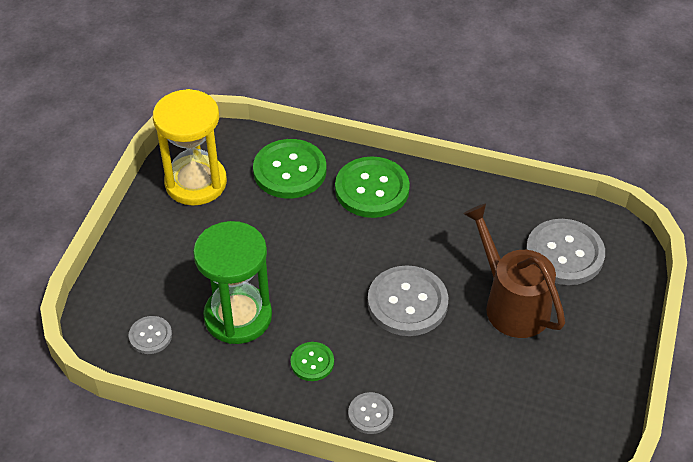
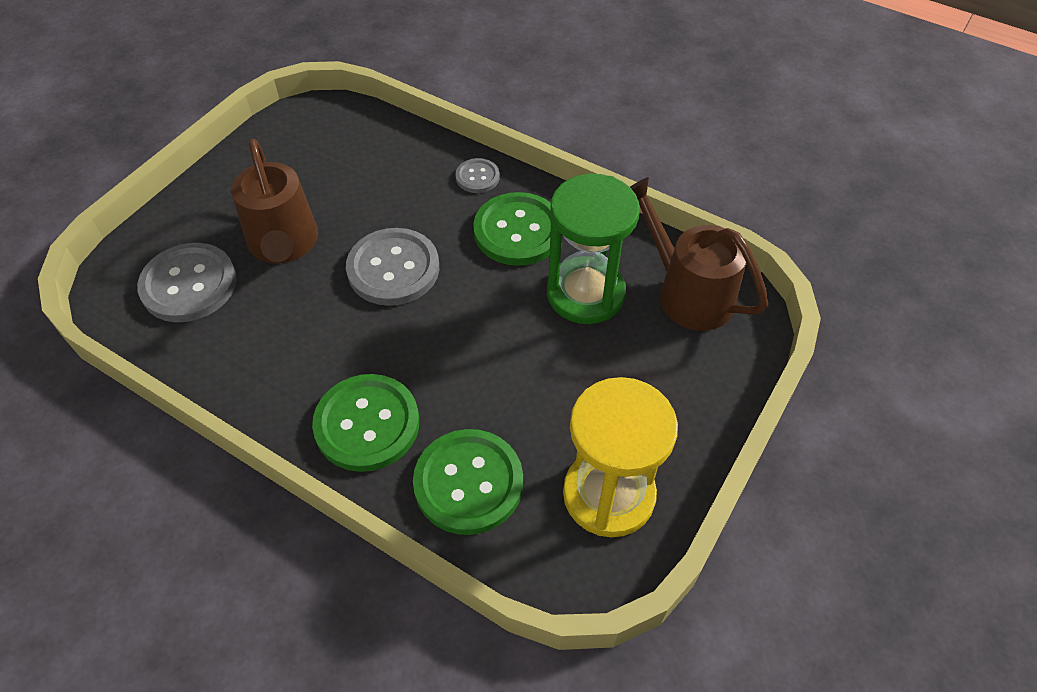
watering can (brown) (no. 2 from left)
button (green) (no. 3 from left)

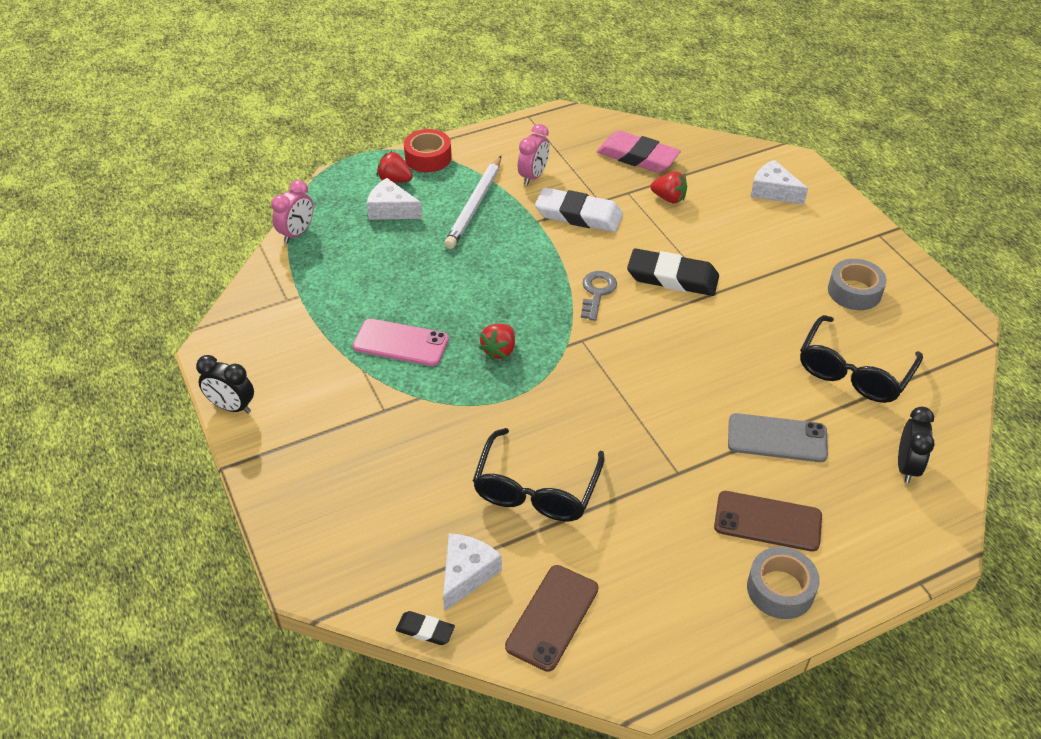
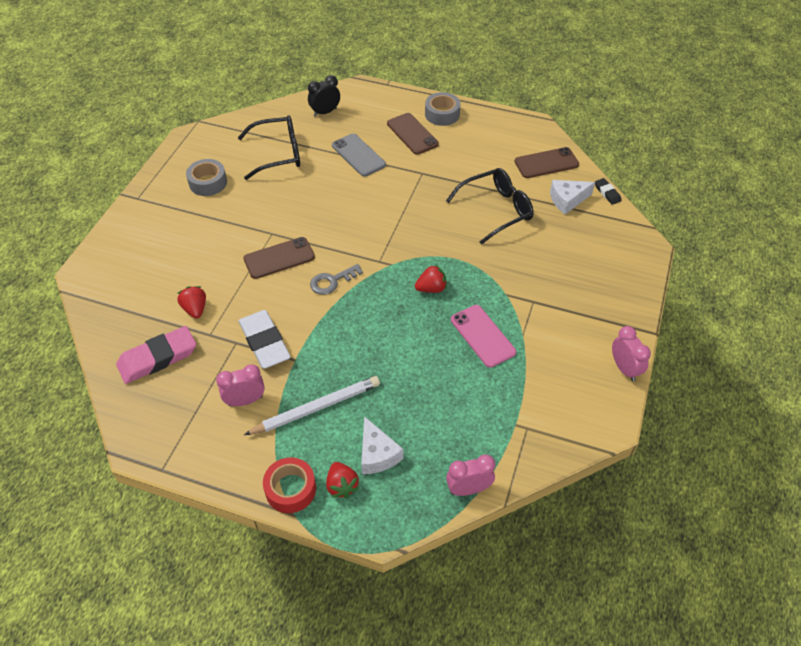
cheese (white) (no. 3 from left in the first image)
phone (brown) (no. 1 from left)
clock (pink) (no. 3 from left)
eraser (pink)

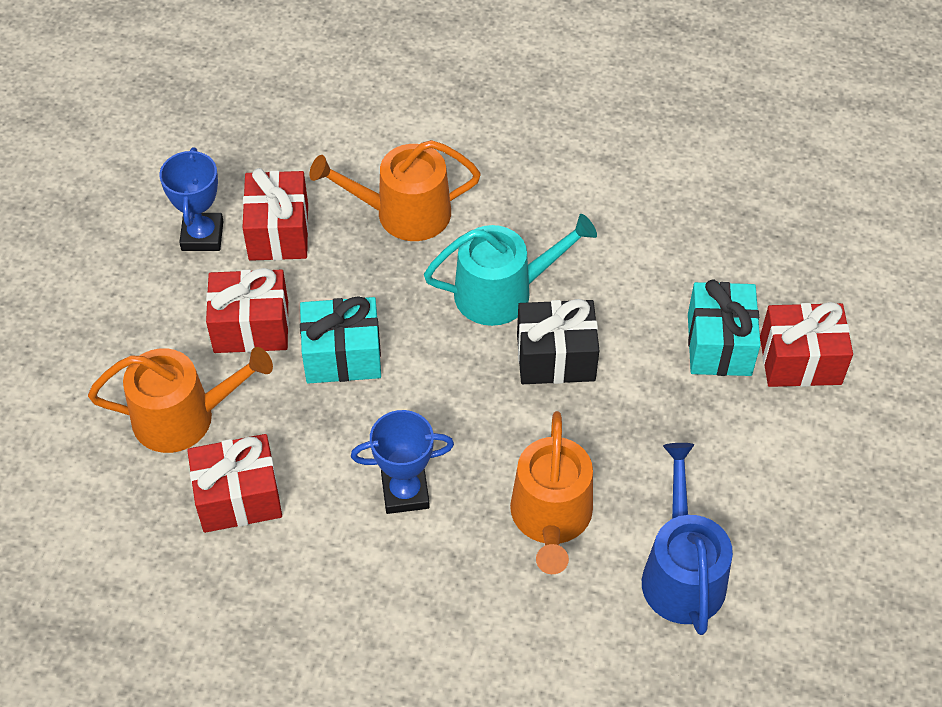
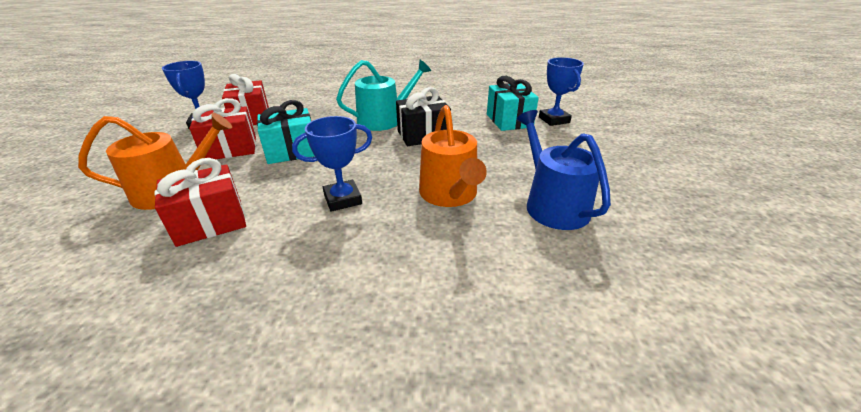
watering can (orange) (no. 2 from left in the first image)
trophy (blue) (no. 3 from left)

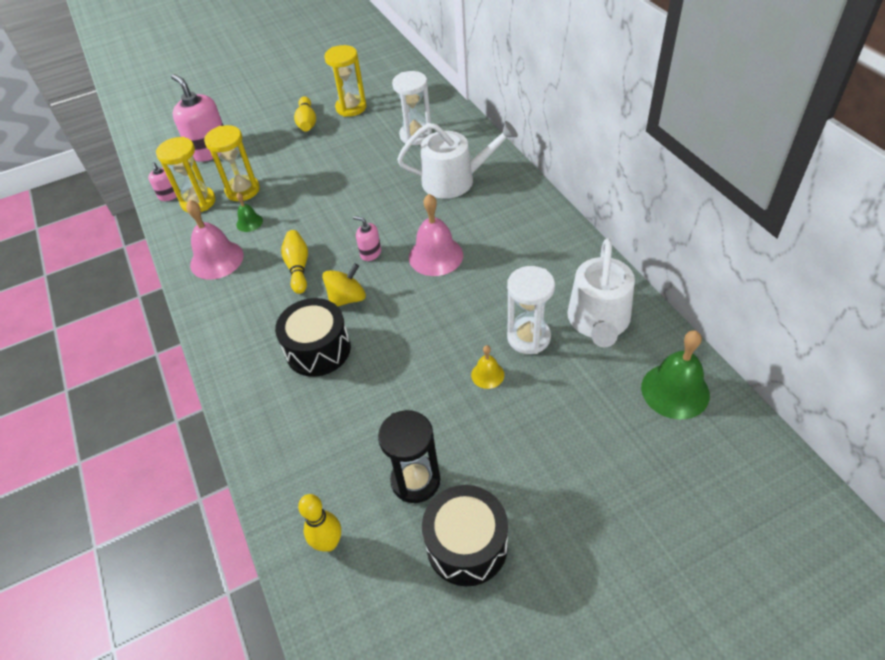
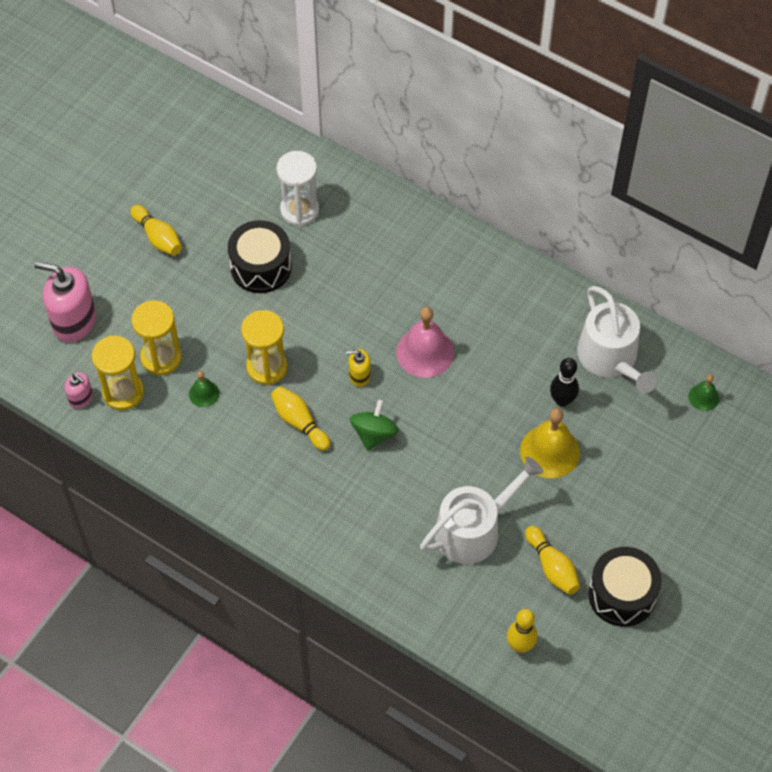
bell (pink) (no. 1 from left in the first image)
drum (black) (no. 1 from left)
hourglass (yellow) (no. 3 from left)
watering can (white) (no. 1 from left)
bowling pin (yellow) (no. 4 from left)
bowling pin (black)
spinning top (green)
soap dispenser (yellow)
bell (yellow)
bell (green) (no. 2 from left)

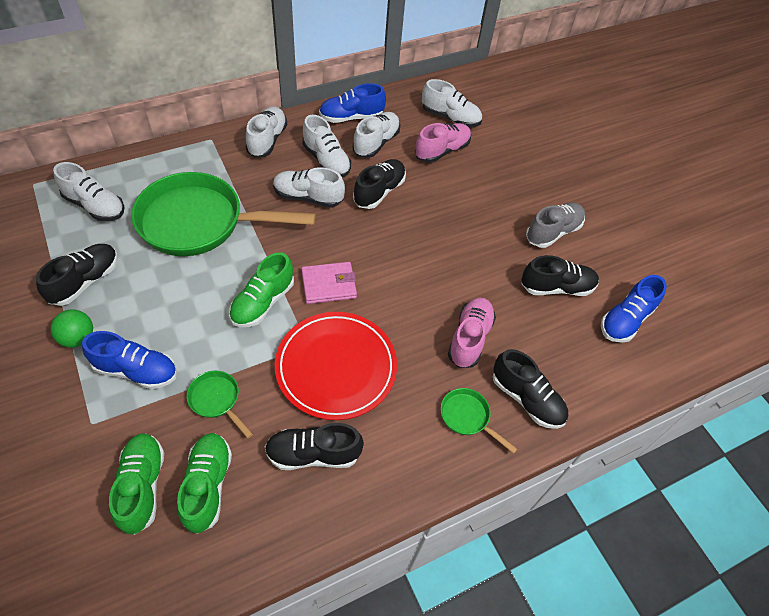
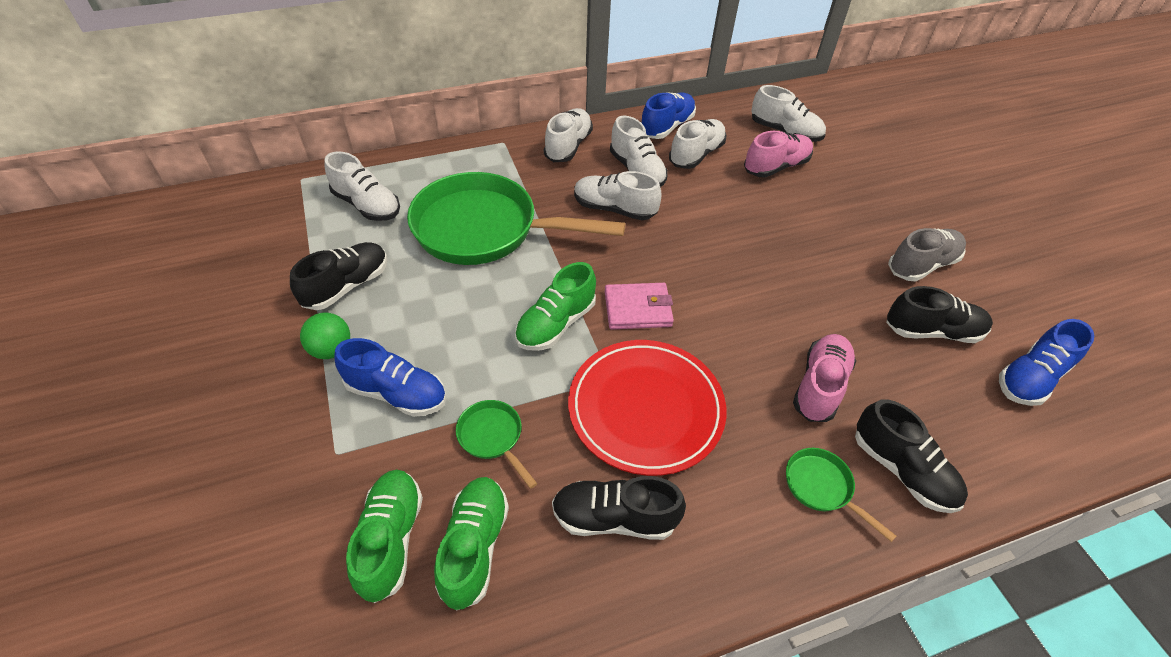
shoe (black) (no. 3 from left in the first image)
shoe (blue) (no. 2 from left)

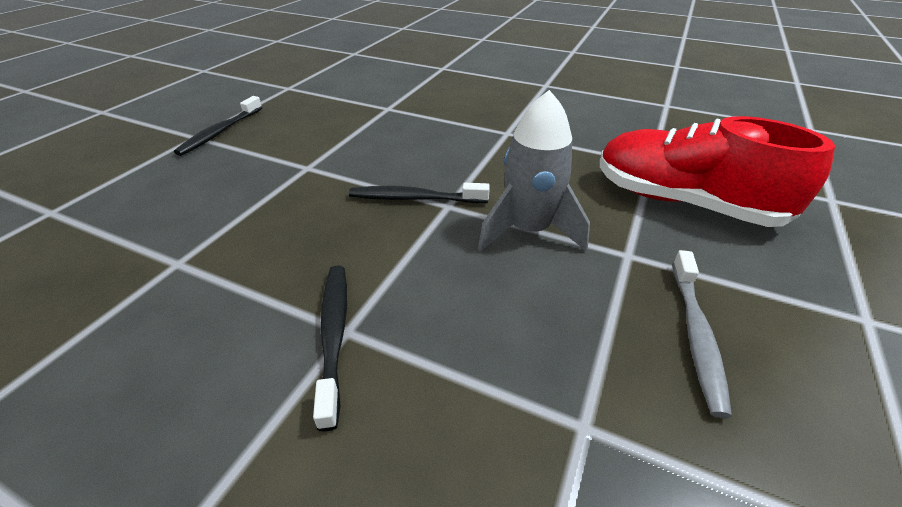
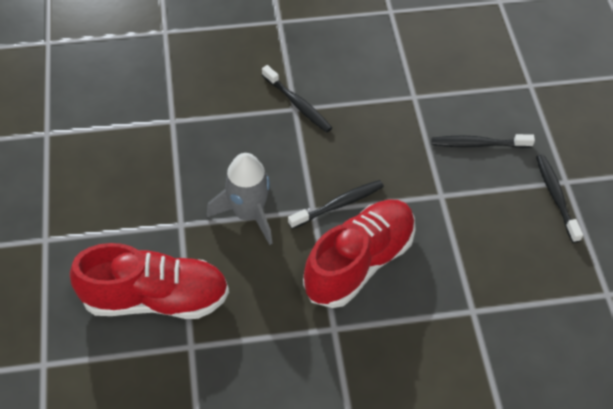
toothbrush (grey)
shoe (red) (no. 2 from left)
toothbrush (black) (no. 3 from left)

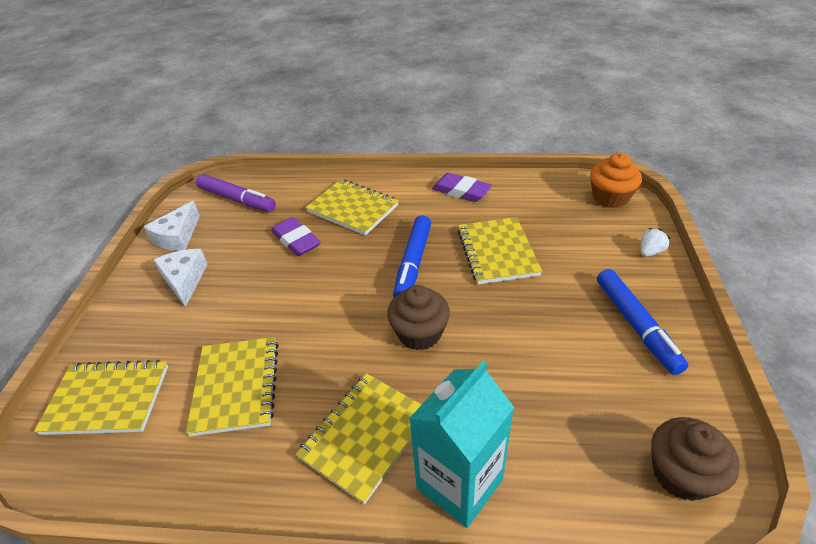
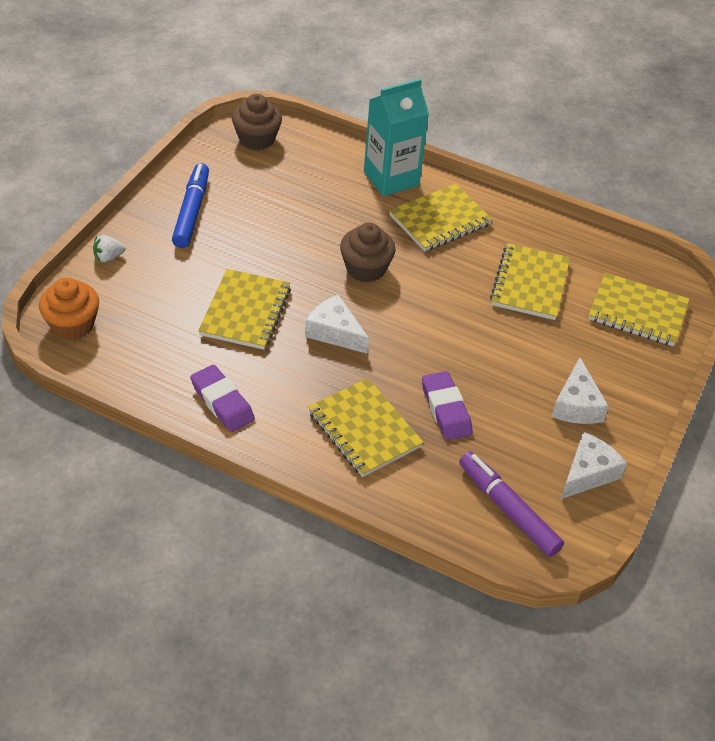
cheese (white) (no. 1 from left)

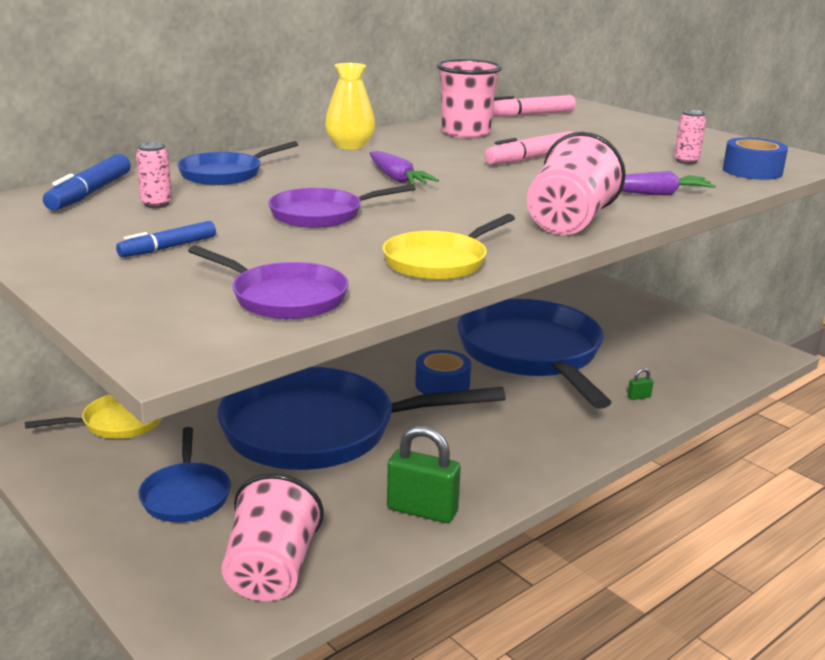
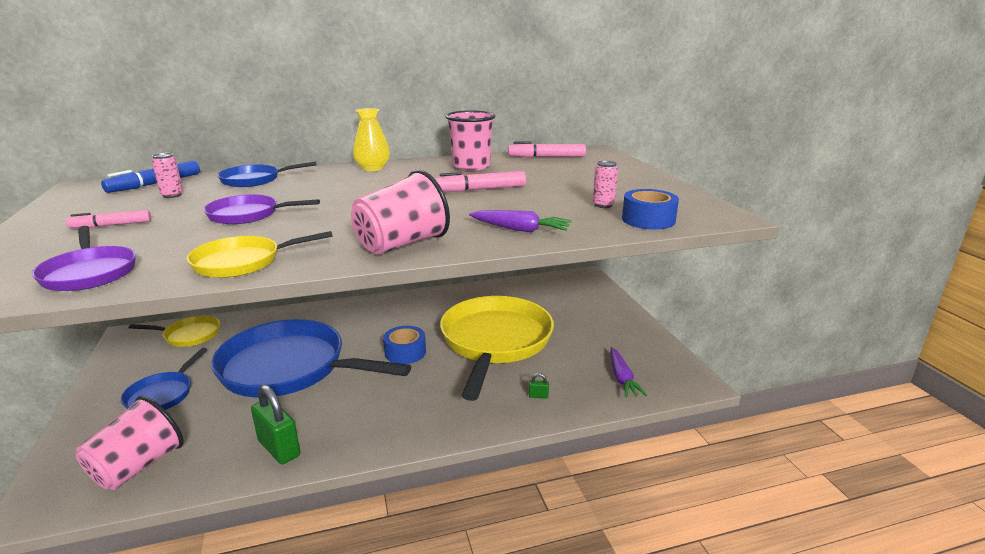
carrot (purple) (no. 2 from left)
marker (pink) (no. 1 from left)
pan (yellow) (no. 3 from left)

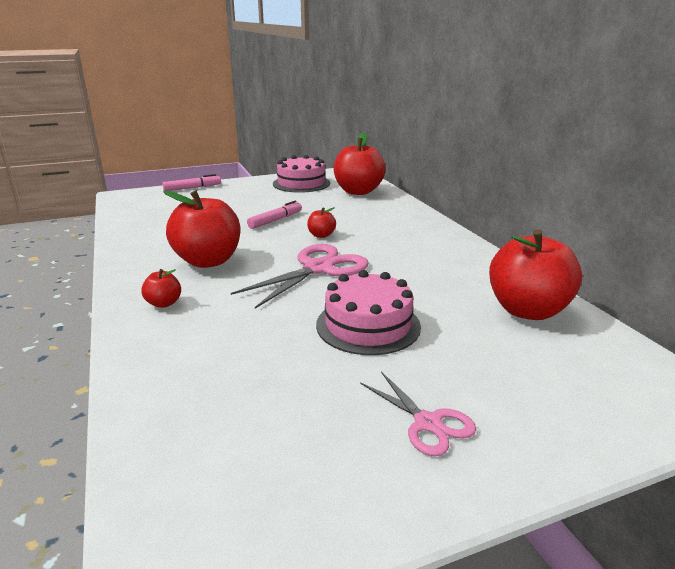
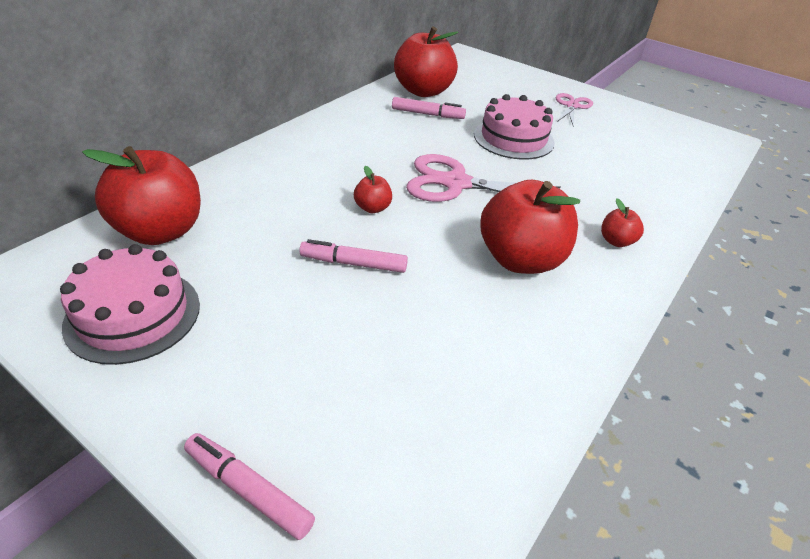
marker (pink) (no. 3 from left)

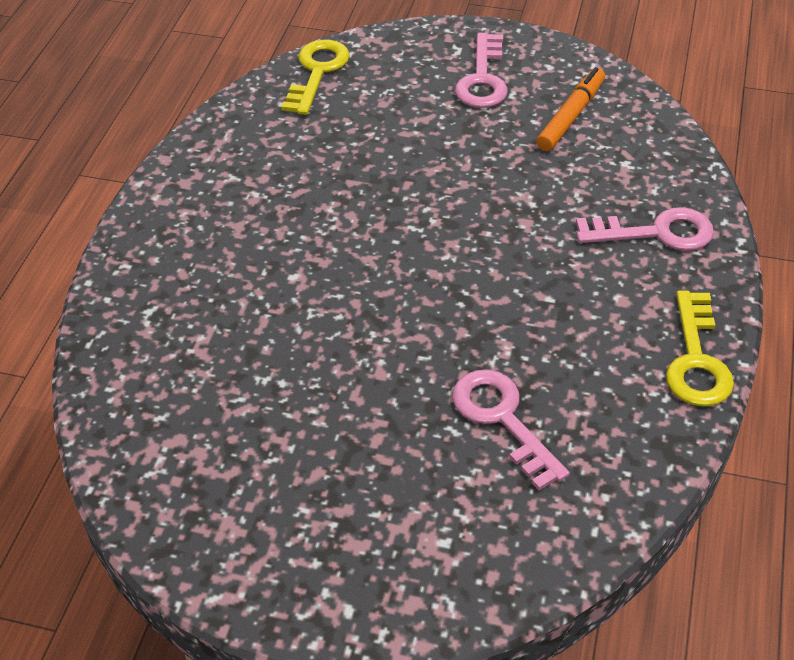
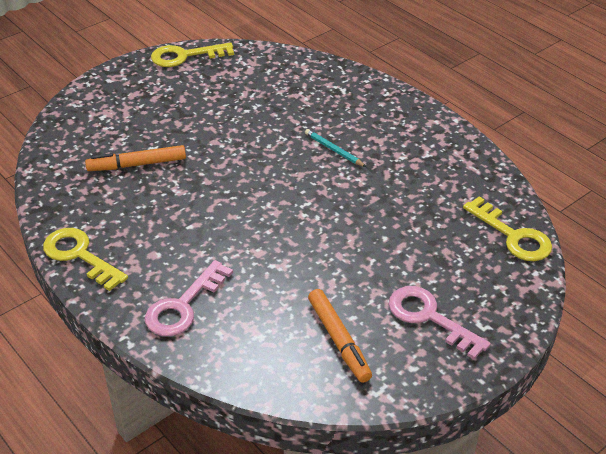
key (yellow) (no. 2 from left)
pencil (turquoise)
marker (orange) (no. 1 from left)

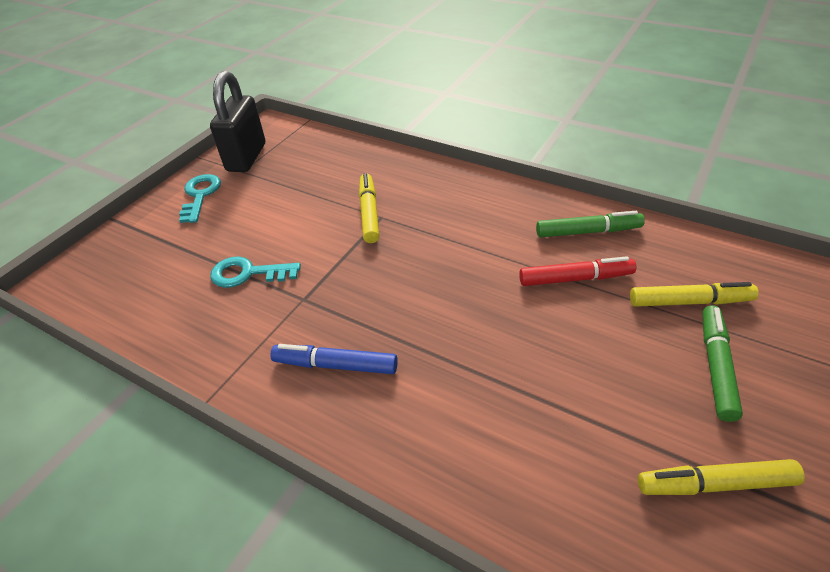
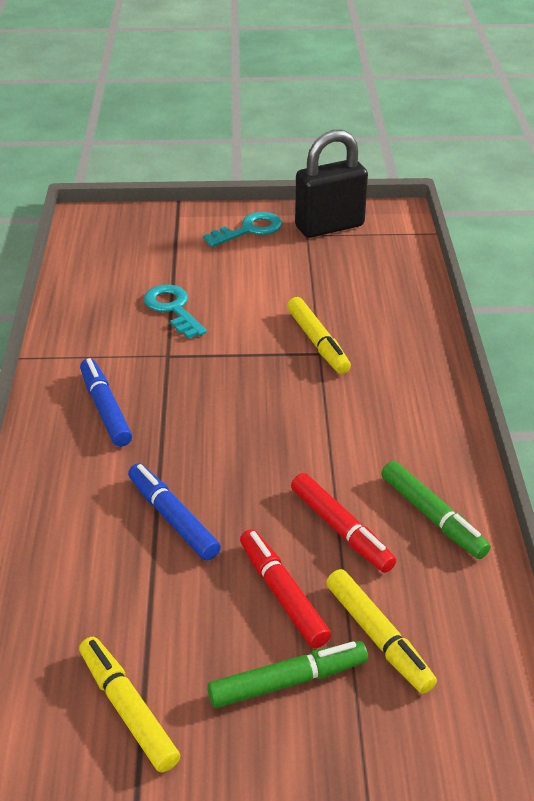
marker (blue) (no. 2 from left)
marker (red) (no. 1 from left)
marker (yellow) (no. 2 from left)

